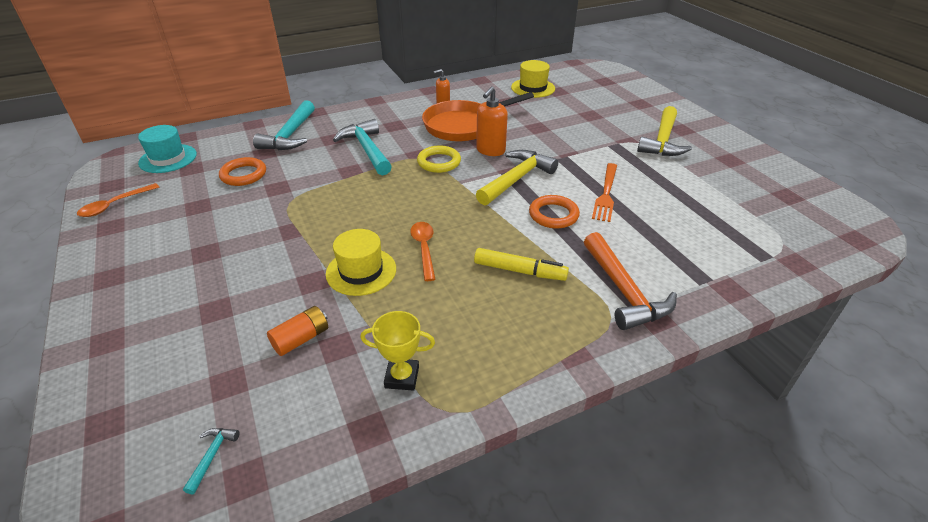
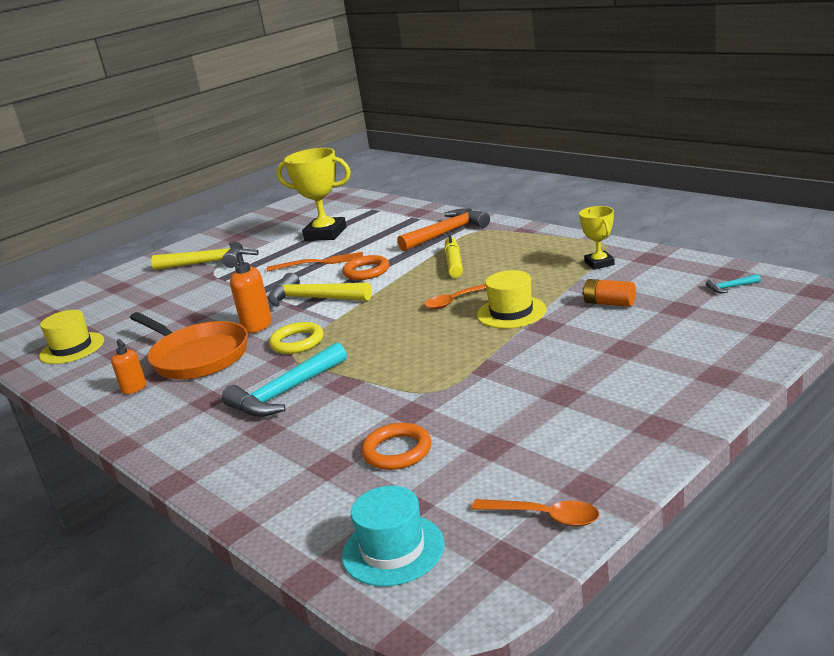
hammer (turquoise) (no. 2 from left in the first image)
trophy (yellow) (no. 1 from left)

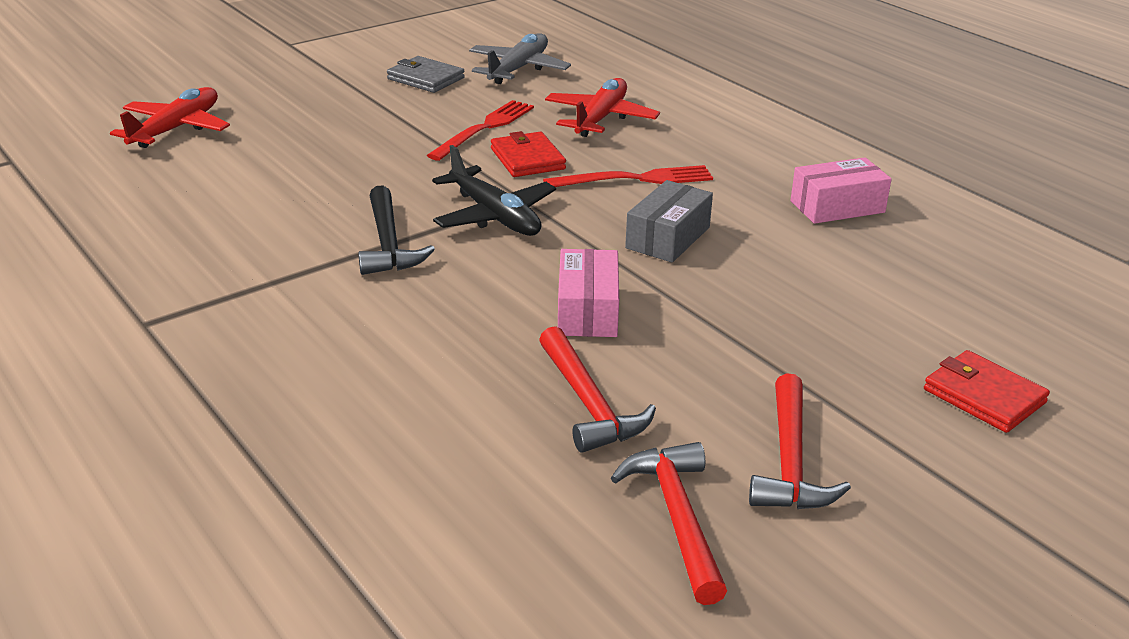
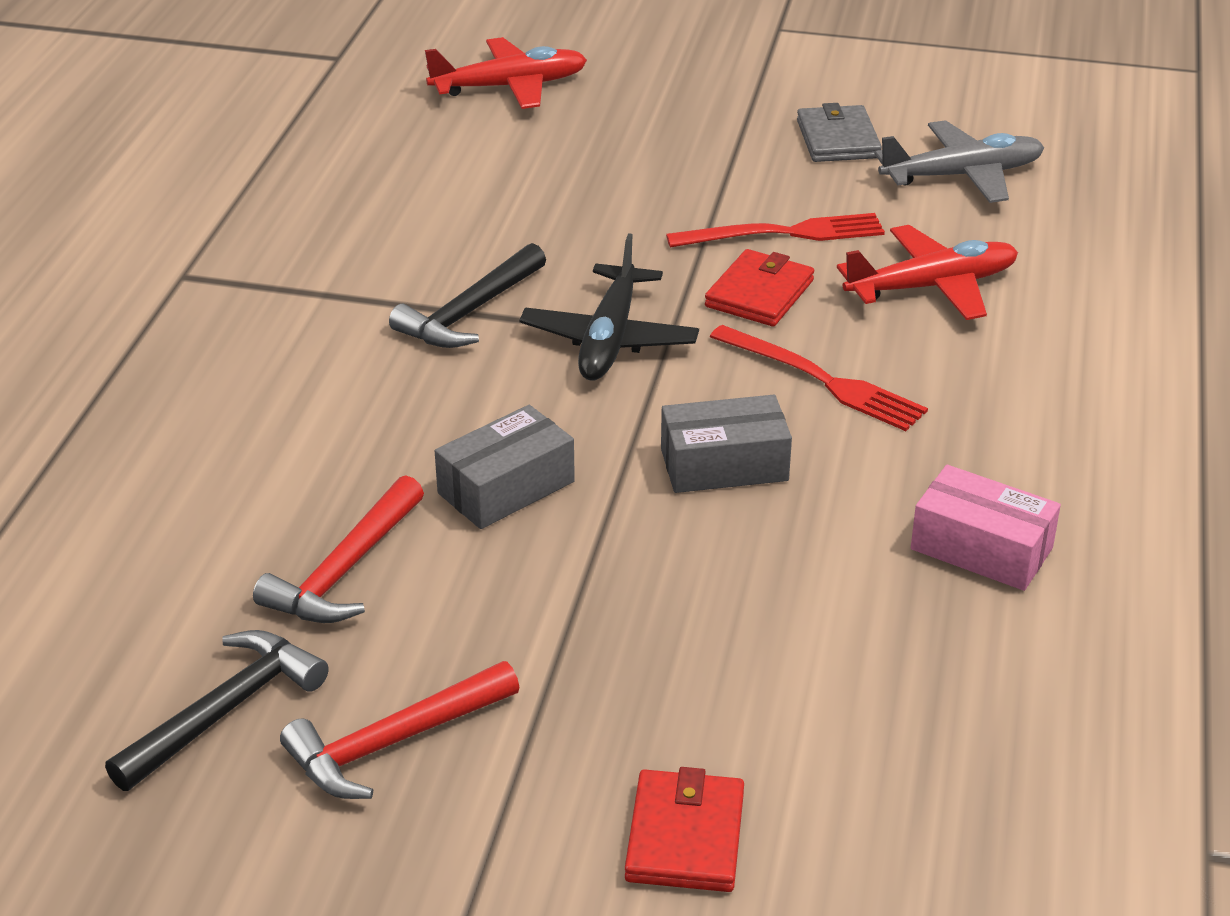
box (grey) (no. 1 from left)
hammer (black) (no. 1 from left)

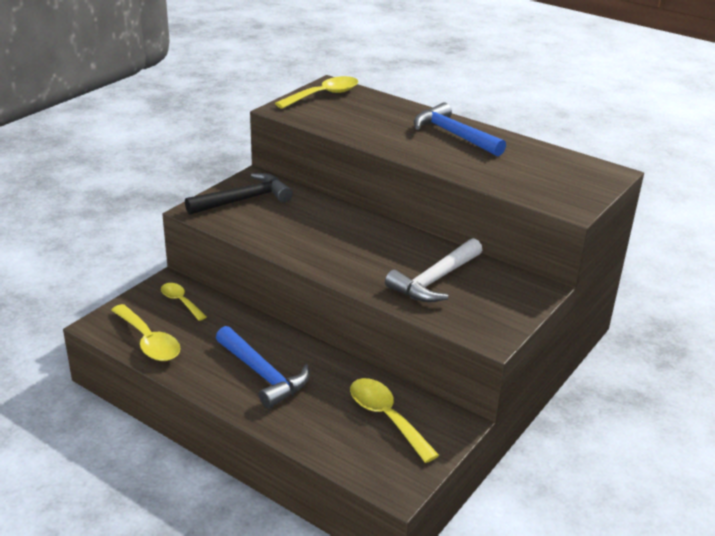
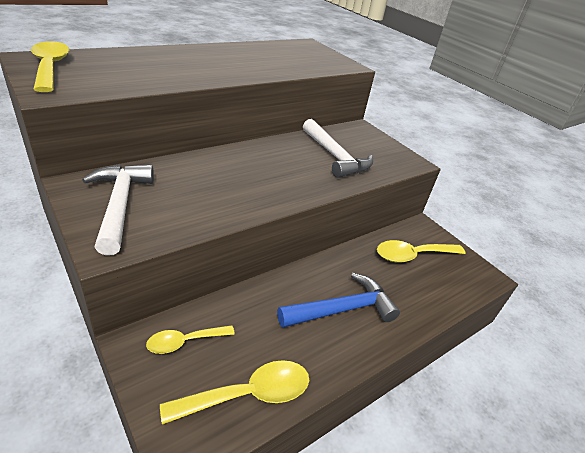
hammer (blue) (no. 2 from left in the first image)
hammer (white) (no. 1 from left)

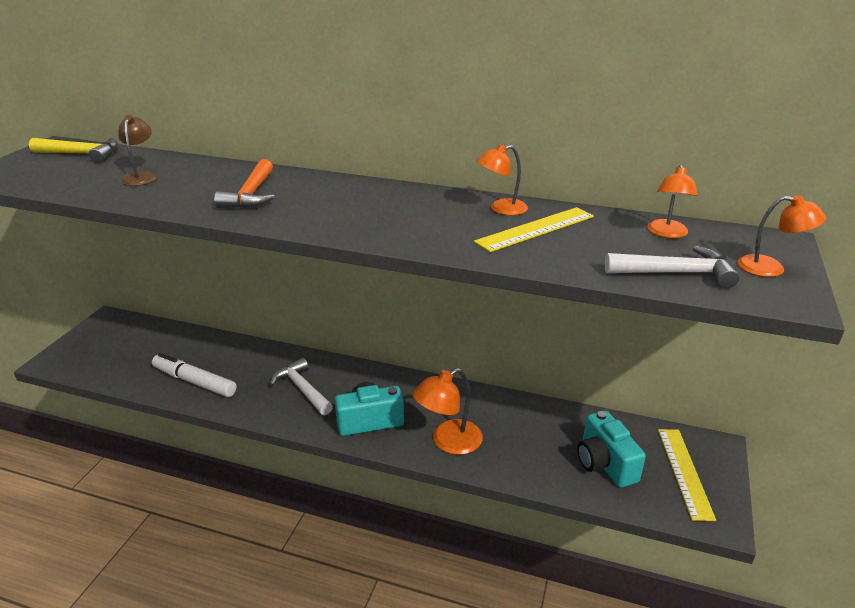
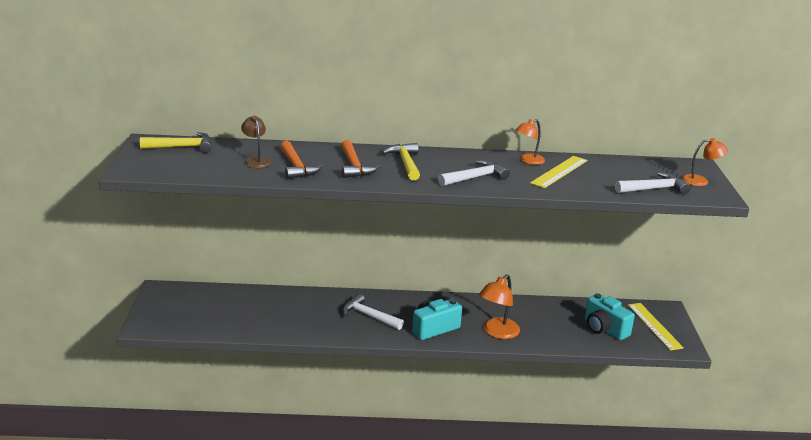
marker (white)
lamp (orange) (no. 3 from left in the first image)
hammer (orange) (no. 1 from left)
hammer (yellow) (no. 2 from left)
hammer (white) (no. 2 from left)

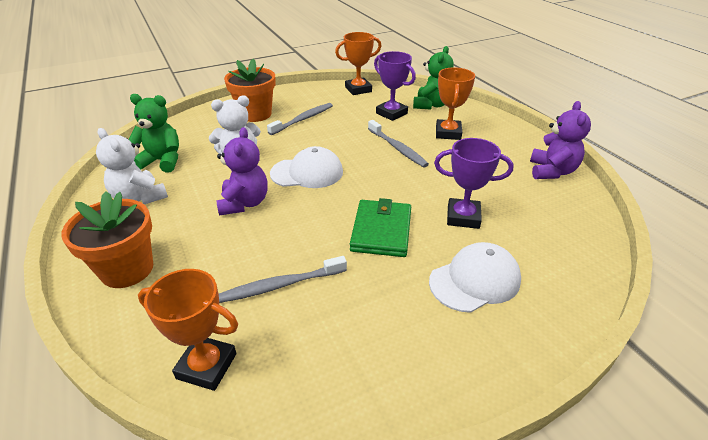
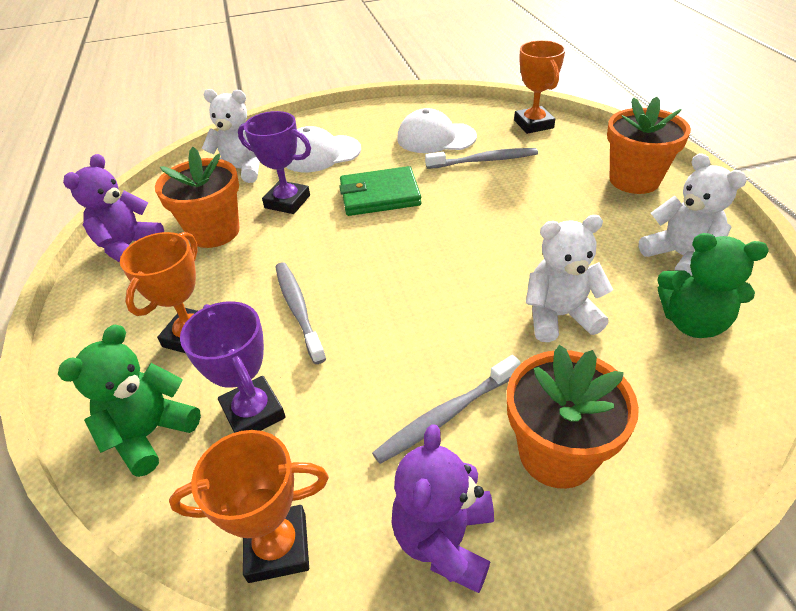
flower pot (orange) (no. 1 from left)
teddy bear (white) (no. 1 from left)
teddy bear (purple) (no. 2 from left)
cap (white) (no. 2 from left)
trophy (orange) (no. 3 from left)
wallet (green)

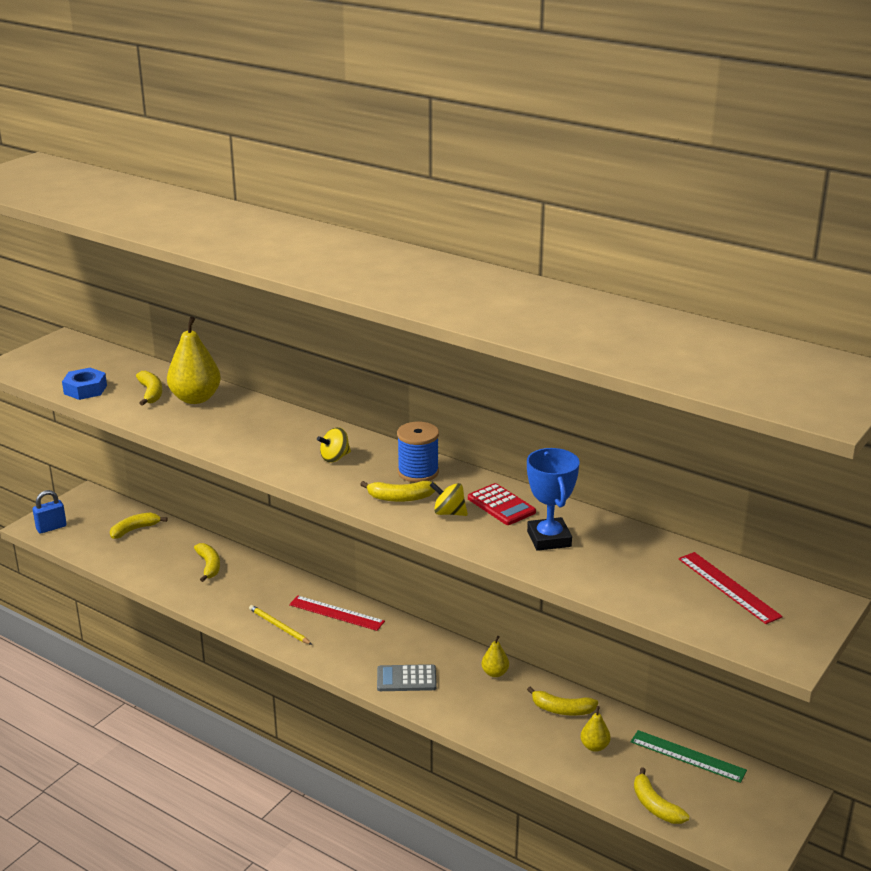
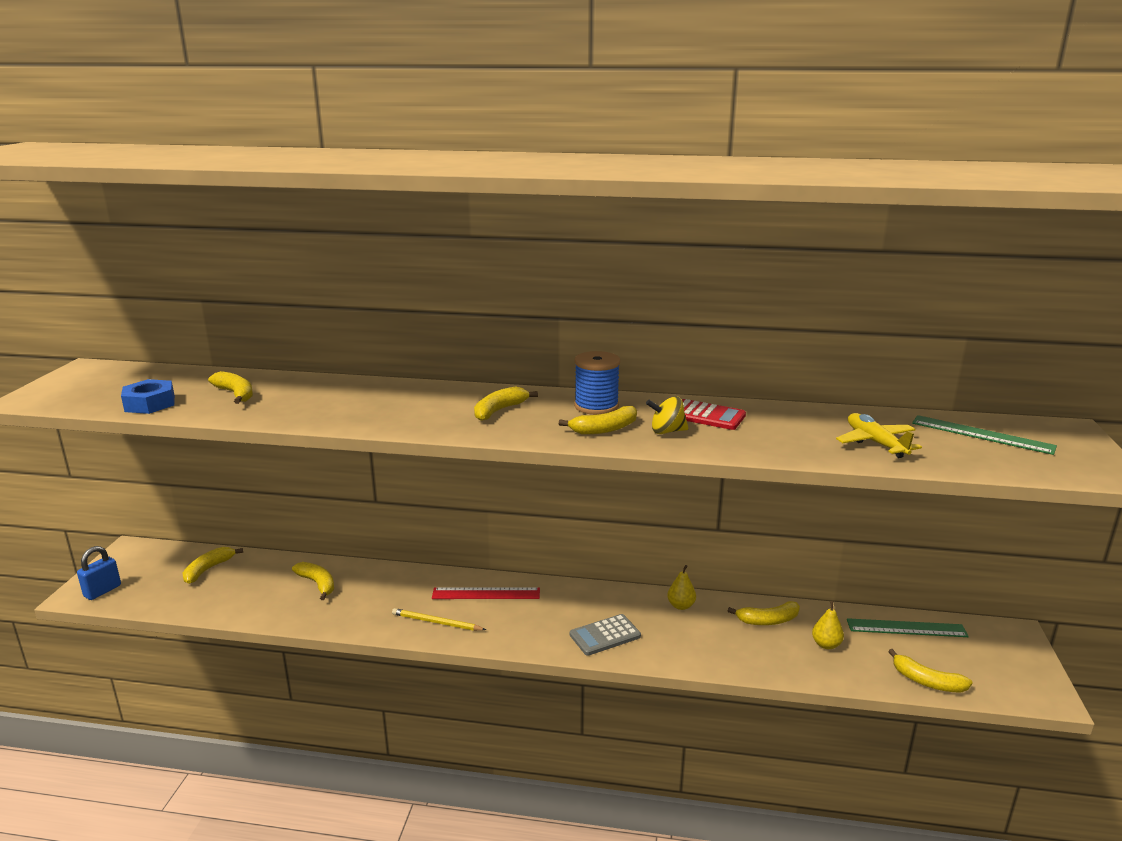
pear (yellow) (no. 1 from left in the first image)
trophy (blue)
plane (yellow)
banana (yellow) (no. 4 from left)
ruler (green) (no. 2 from left)

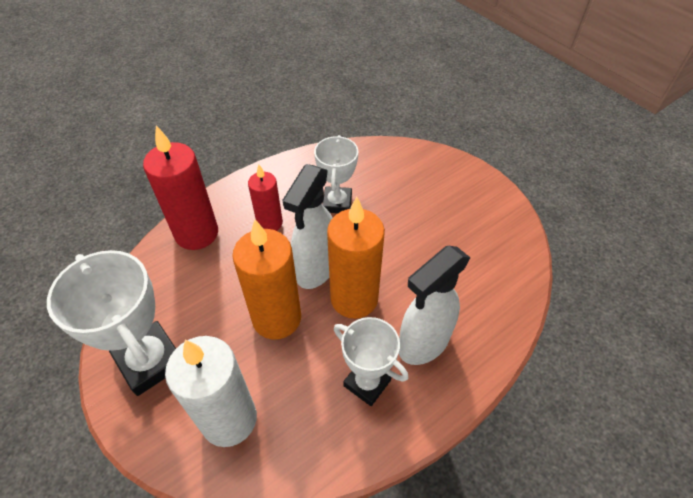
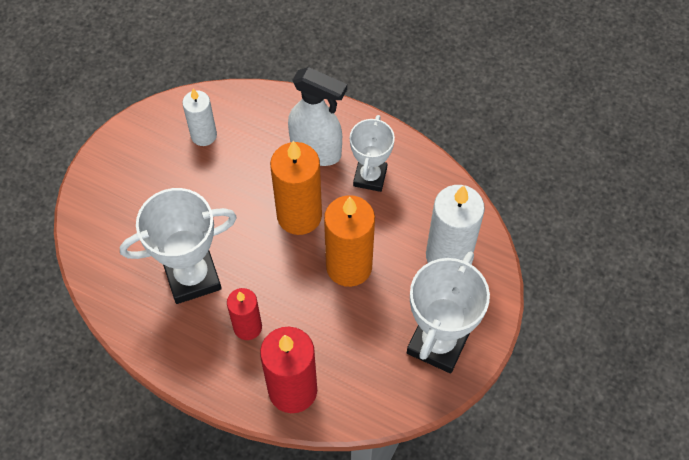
spray bottle (white) (no. 1 from left in the first image)
candle (white) (no. 1 from left)
trophy (white) (no. 1 from left)

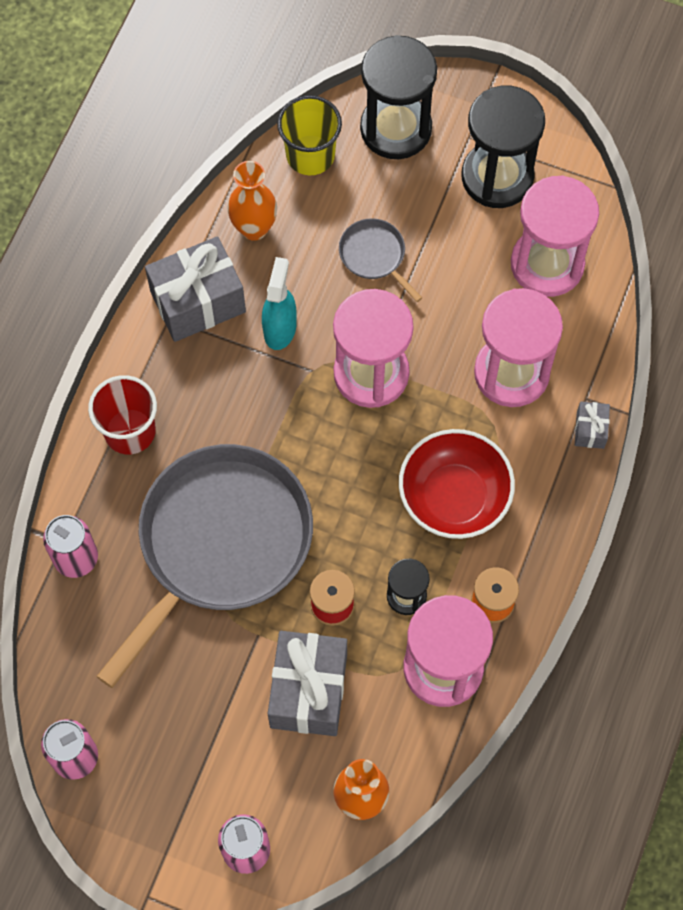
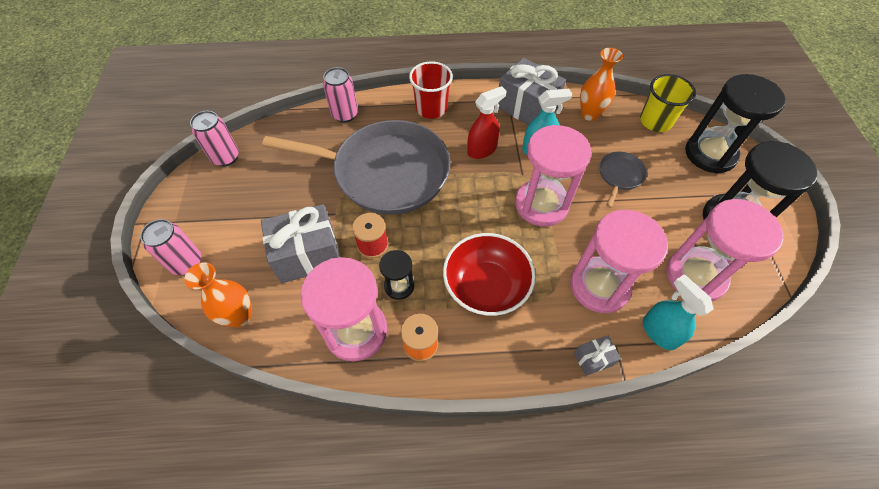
spray bottle (red)
spray bottle (turquoise) (no. 2 from left)

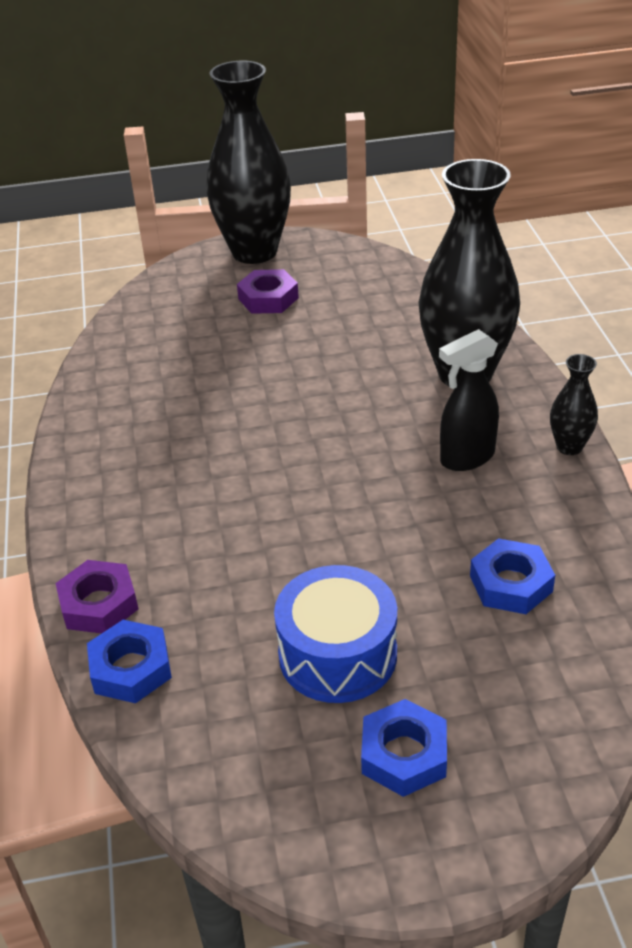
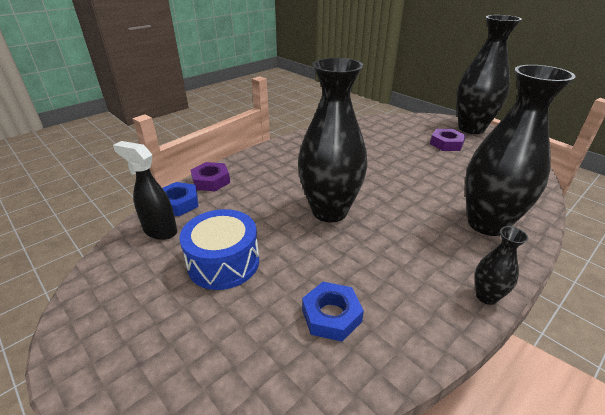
nut (blue) (no. 2 from left in the first image)
vase (black) (no. 1 from left)
spray bottle (black)

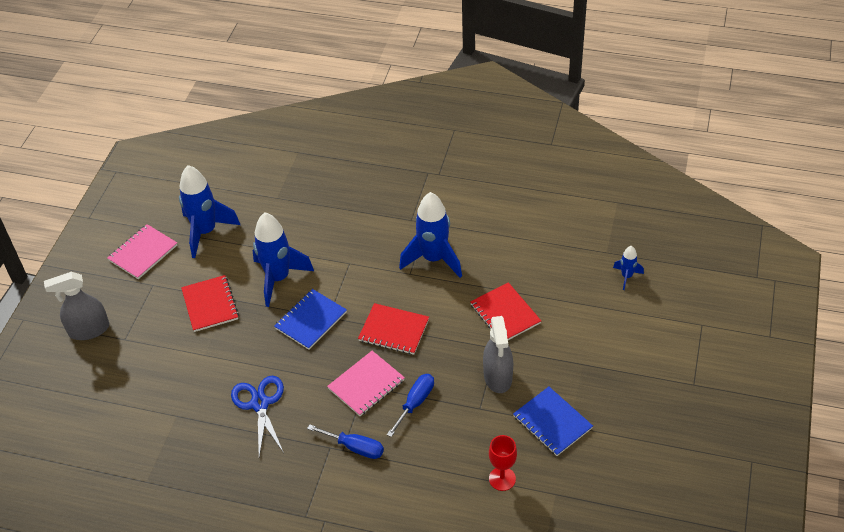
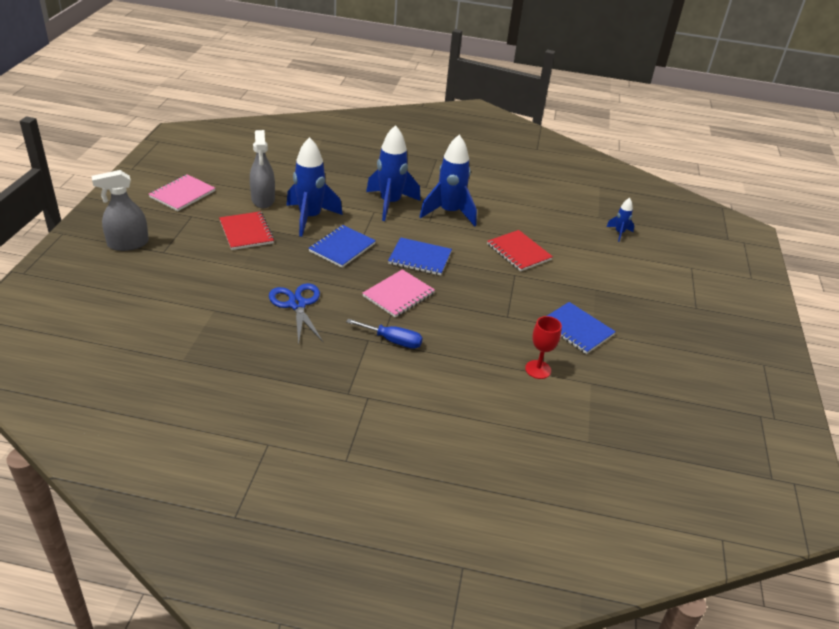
screwdriver (blue) (no. 2 from left in the first image)
rocket (blue) (no. 2 from left)
spray bottle (grey) (no. 2 from left)
notebook (blue) (no. 2 from left)

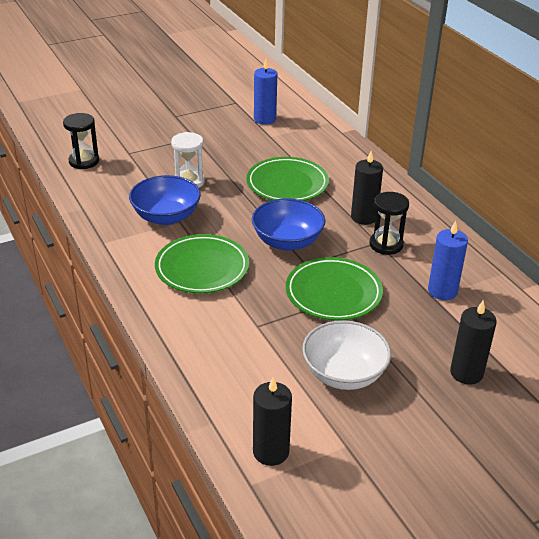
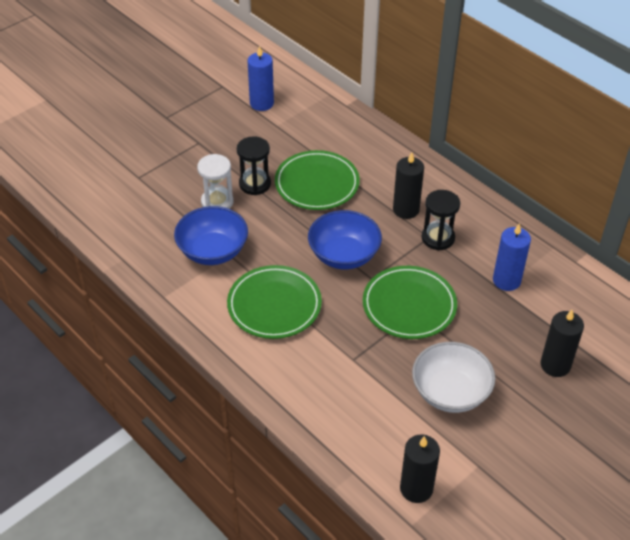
hourglass (black) (no. 1 from left)

